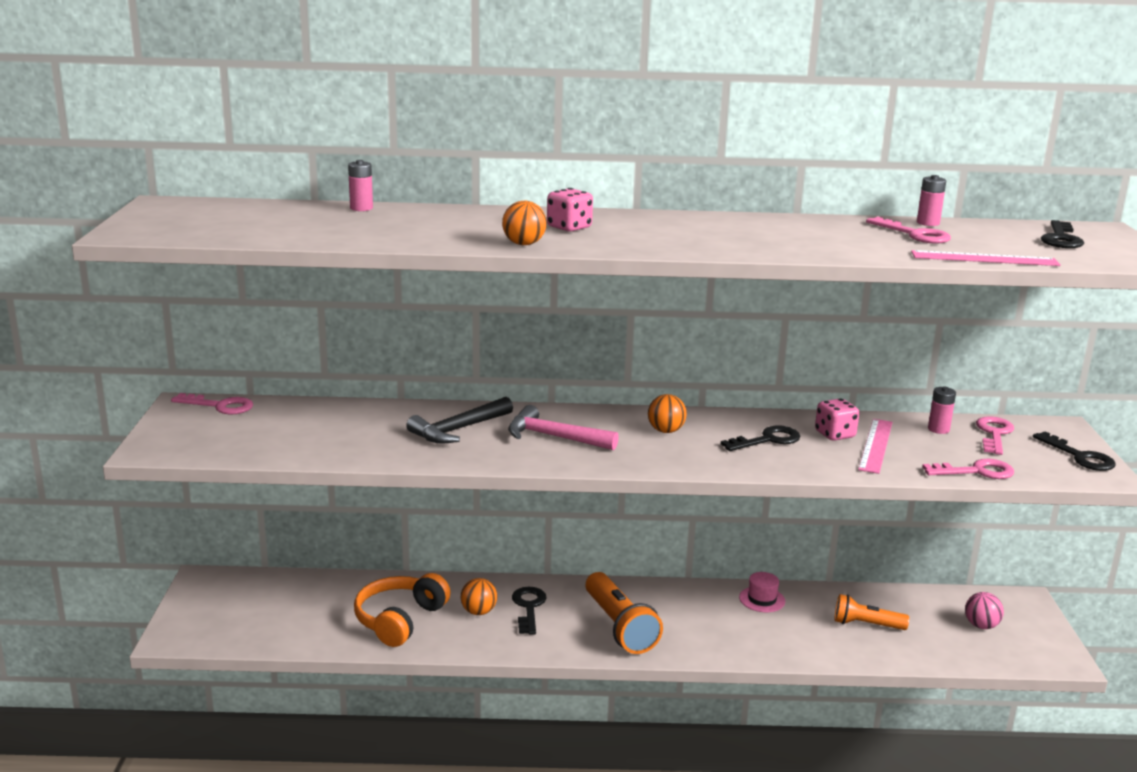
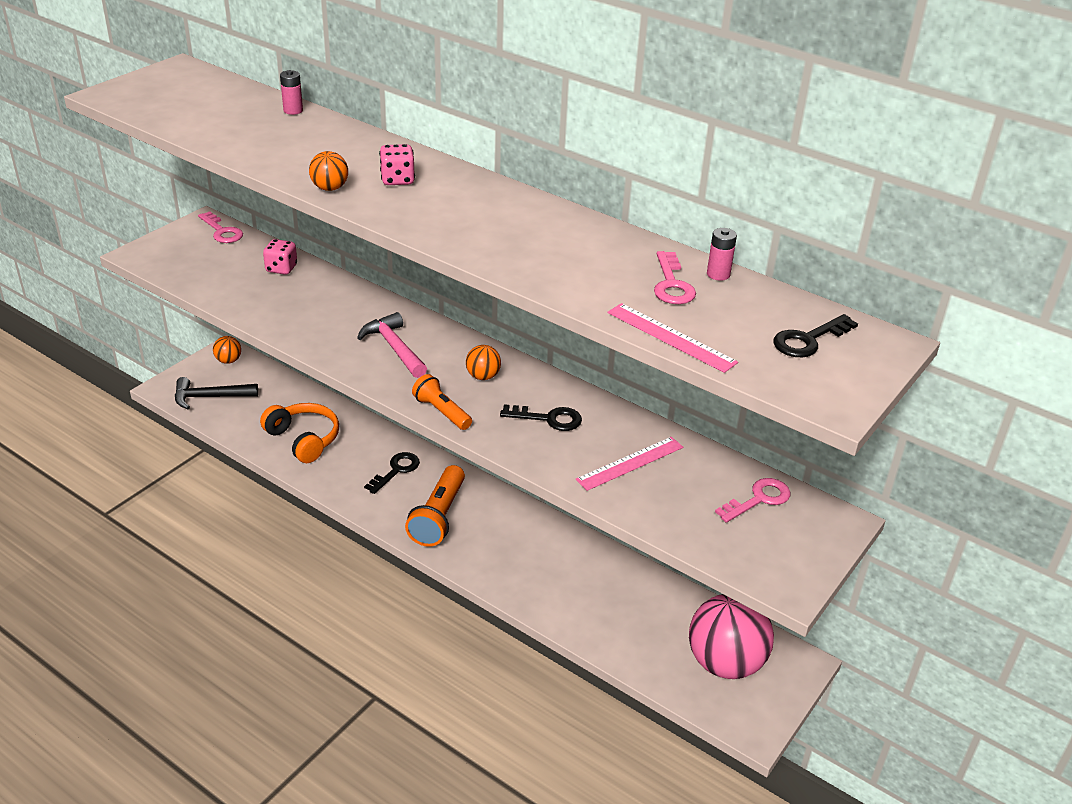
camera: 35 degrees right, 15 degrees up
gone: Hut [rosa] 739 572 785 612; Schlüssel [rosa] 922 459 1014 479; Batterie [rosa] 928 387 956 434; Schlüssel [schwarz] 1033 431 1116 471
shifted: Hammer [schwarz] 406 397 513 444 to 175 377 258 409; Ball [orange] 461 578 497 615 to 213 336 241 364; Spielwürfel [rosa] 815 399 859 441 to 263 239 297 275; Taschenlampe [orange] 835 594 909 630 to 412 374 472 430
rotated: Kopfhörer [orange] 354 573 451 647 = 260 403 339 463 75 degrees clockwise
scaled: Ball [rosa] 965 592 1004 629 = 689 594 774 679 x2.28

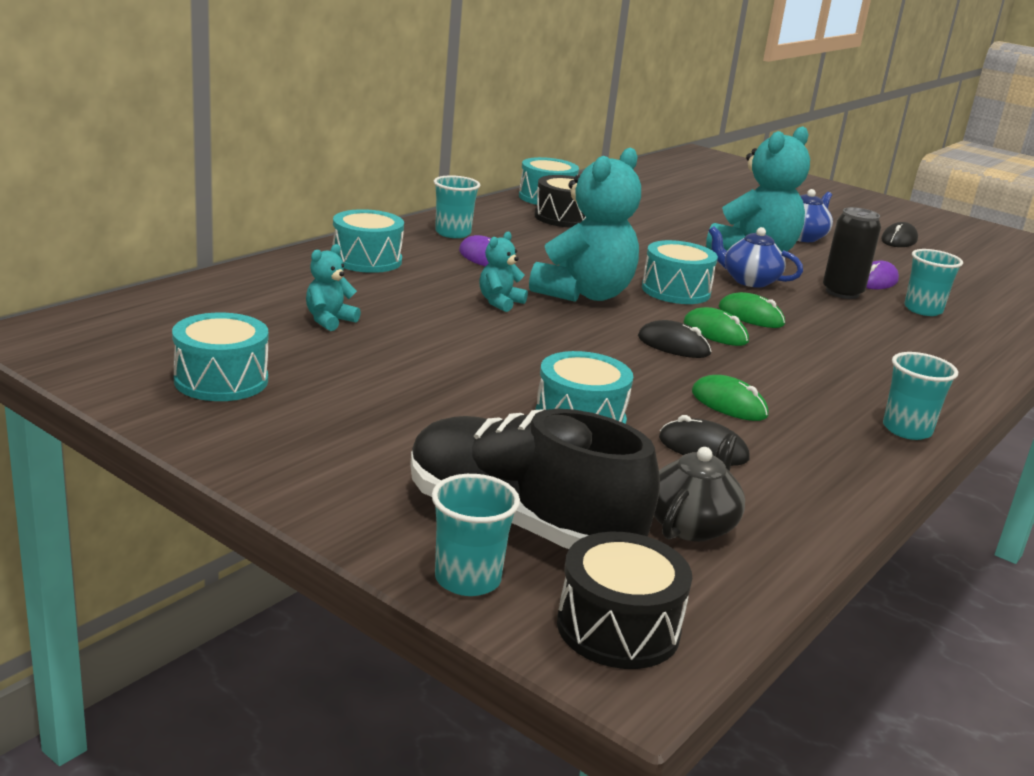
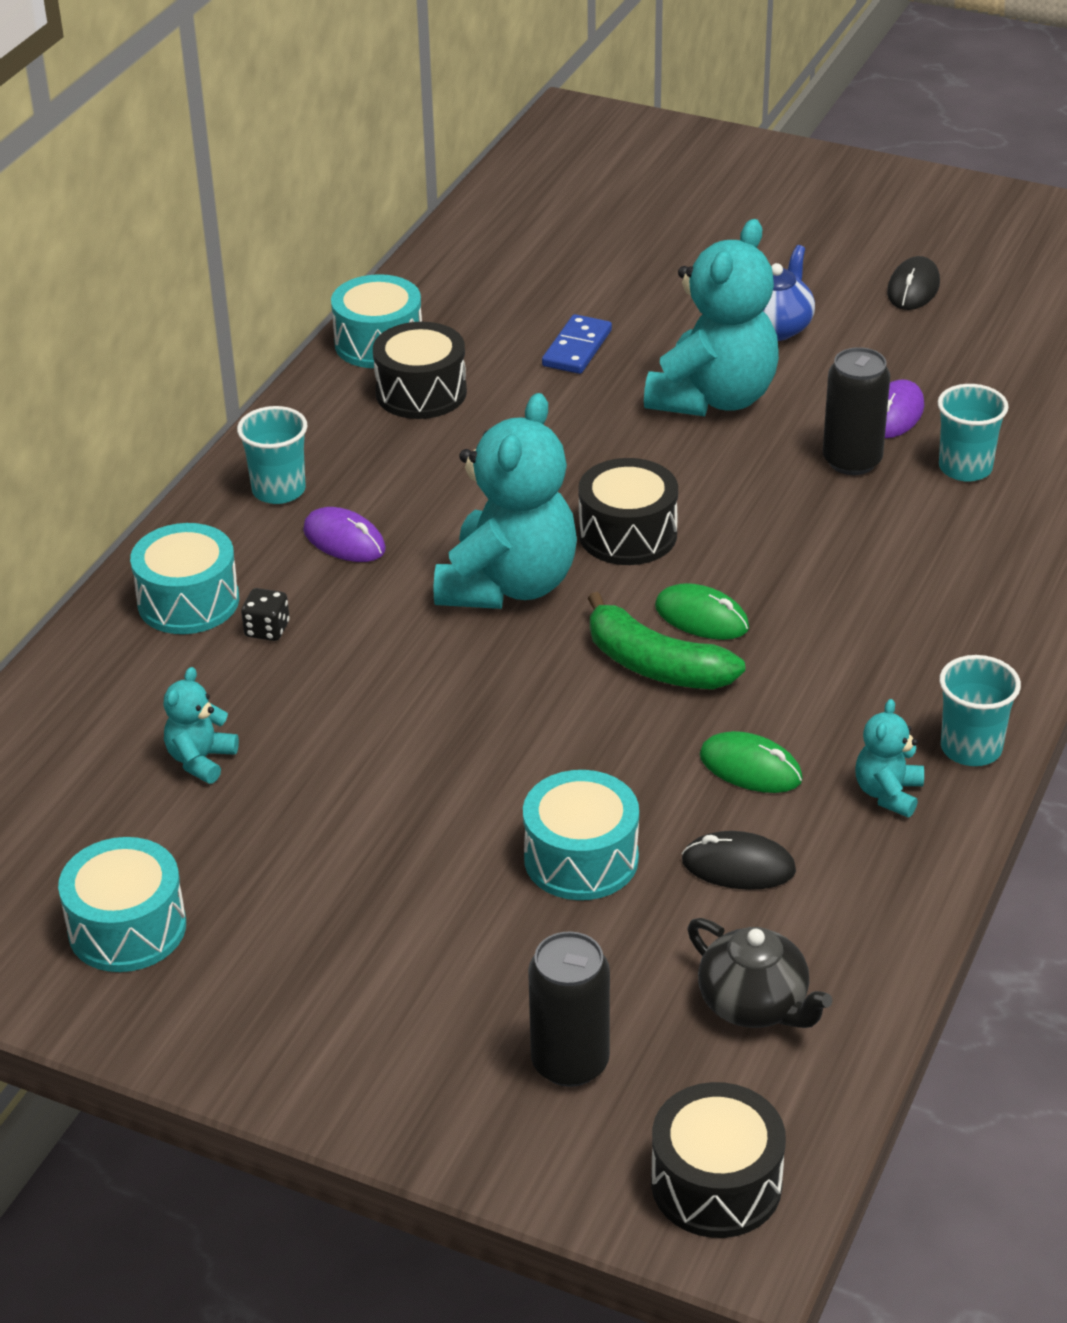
camera: 10 degrees left, 15 degrees up
gone: Becher [türkis] 432 474 520 596; Teekanne [blau] 709 226 803 287; Computermaus [grün] 718 292 785 328
new: Spielwürfel [schwarz] 241 588 290 641; Dominostein [blau] 542 314 612 374
shifted: Teddybär [türkis] 479 232 528 312 to 855 699 924 817
swapped: Schuh [schwarz] 410 409 660 549 to Dose [schwarz] 528 932 610 1087; Computermaus [schwarz] 638 320 711 358 to Banane [grün] 587 592 745 689
repainted: Trommel [türkis] 642 240 718 304 to Trommel [schwarz] 578 458 678 565
rotated: Teekanne [schwarz] 654 433 745 542 = 687 918 832 1028 120 degrees clockwise

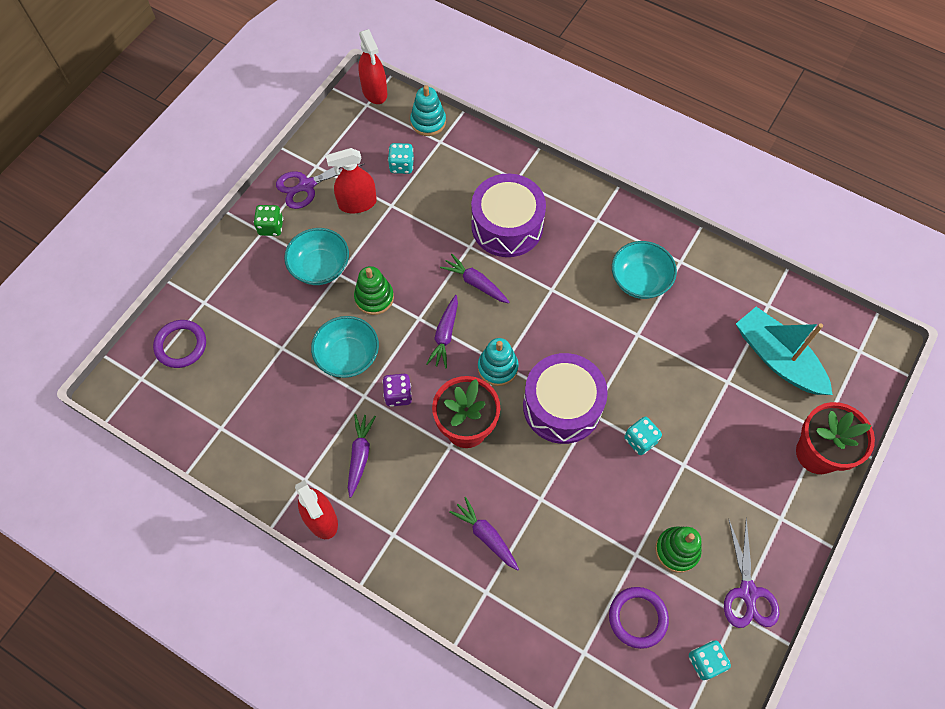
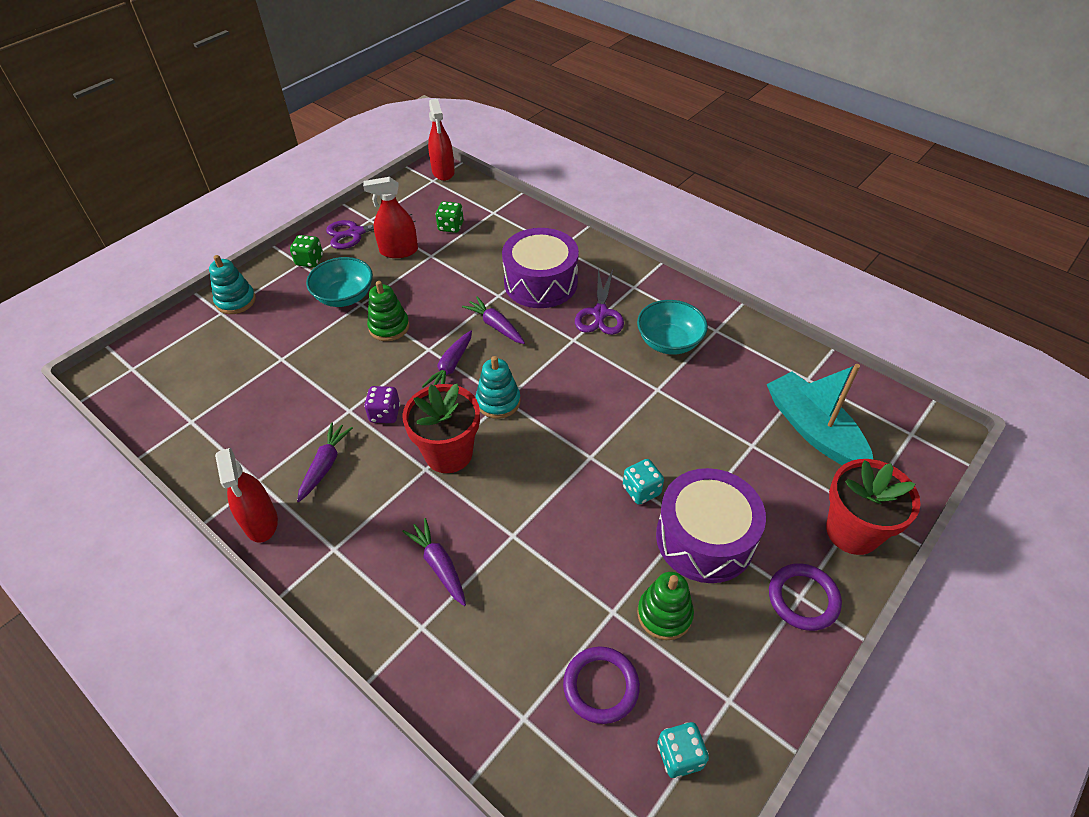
camera: 10 degrees right, 15 degrees down
gone: Schüssel [türkis] 311 316 379 378
shifted: Stapelspielzeug [türkis] 410 85 446 136 to 209 255 256 314; Schere [lila] 724 518 779 628 to 575 269 624 335; Trommel [lila] 523 353 608 444 to 656 468 766 583; Ring [lila] 153 320 206 368 to 769 563 842 631
repainted: Spielwürfel [türkis] 388 143 414 174 to Spielwürfel [grün] 435 201 464 233

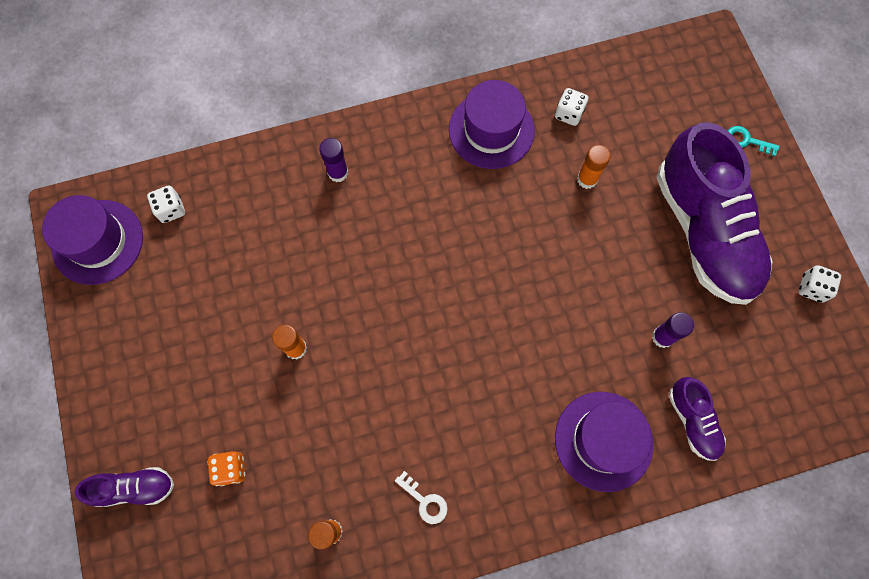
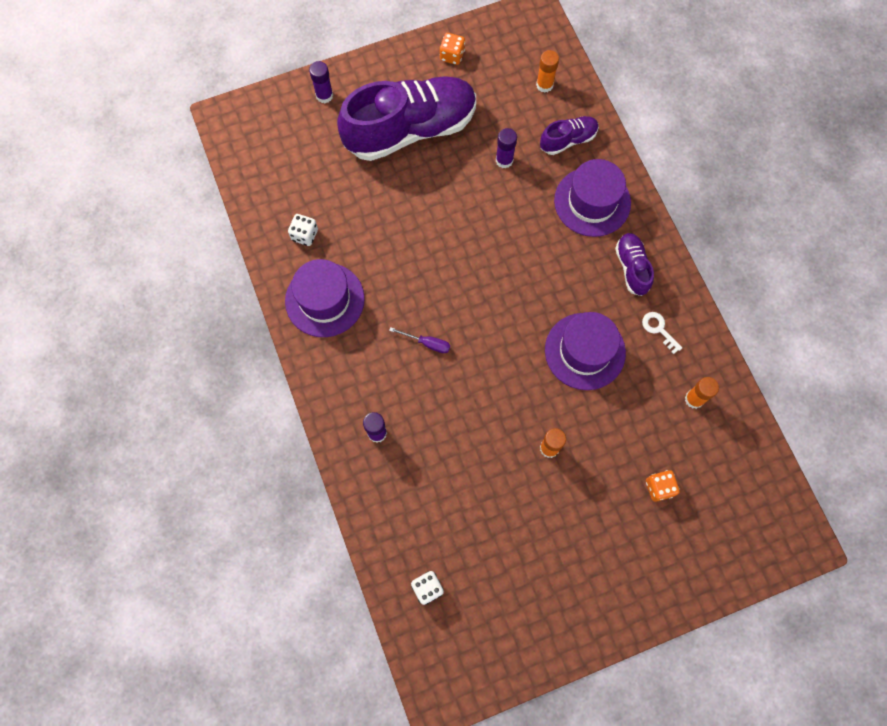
camera: 95 degrees left, 0 degrees up
new: Schraubenzieher [lila] 389 327 450 353
shifted: Klebestift [orange] 577 145 611 189 to 536 50 559 93; Hut [lila] 42 195 143 285 to 545 312 626 390; Schuh [lila] 75 467 174 507 to 615 233 654 296
swapped: Schlüssel [türkis] 728 126 780 156 to Klebestift [lila] 309 61 333 103
repainted: Spielwürfel [weiß] 799 265 841 303 to Spielwürfel [orange] 440 33 465 65
rotated: Schlüssel [weiß] 395 471 448 524 = 642 312 682 354 75 degrees counterclockwise

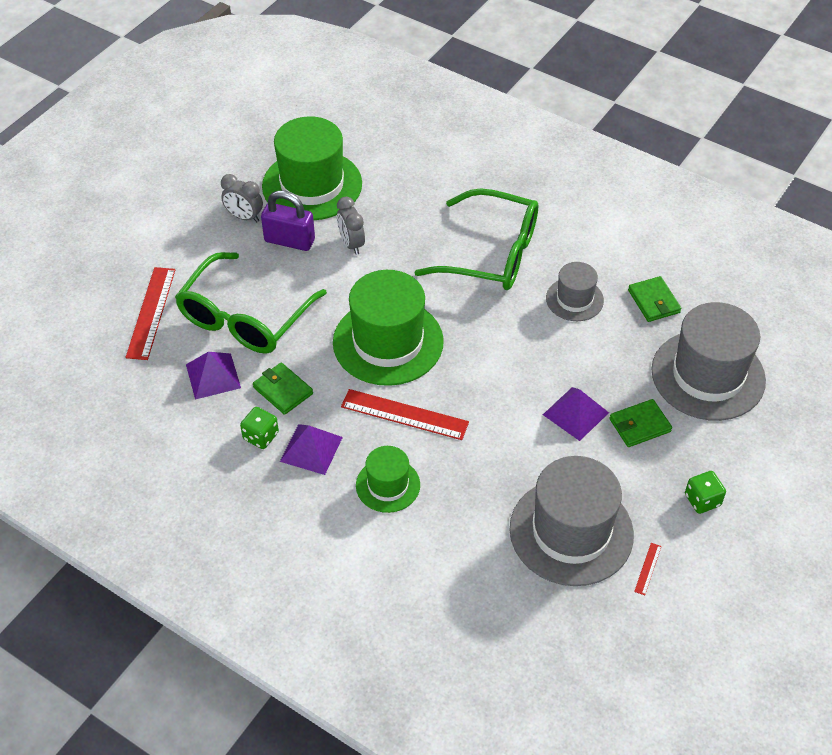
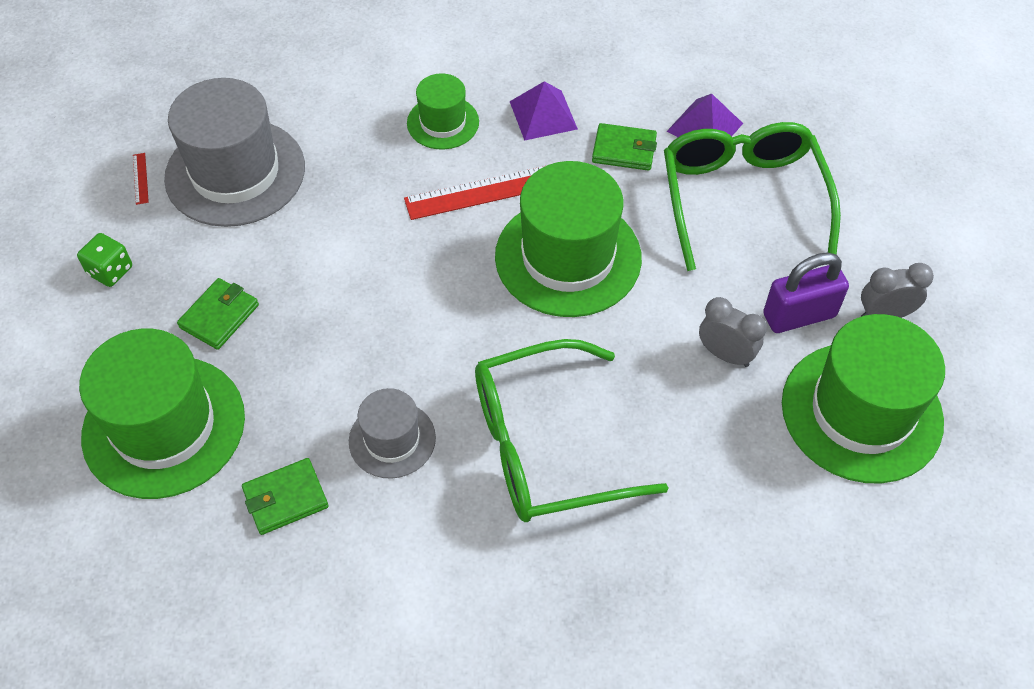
camera: 145 degrees right, 5 degrees up
gone: Lineal [rot] 125 267 175 360; Spielwürfel [grün] 240 407 279 449; Pyramide [lila] 543 387 609 441
repainted: Hut [grau] 651 302 766 421 to Hut [grün] 79 328 245 499
rotated: Geldbörse [grün] 628 276 681 322 = 242 458 329 535 60 degrees counterclockwise

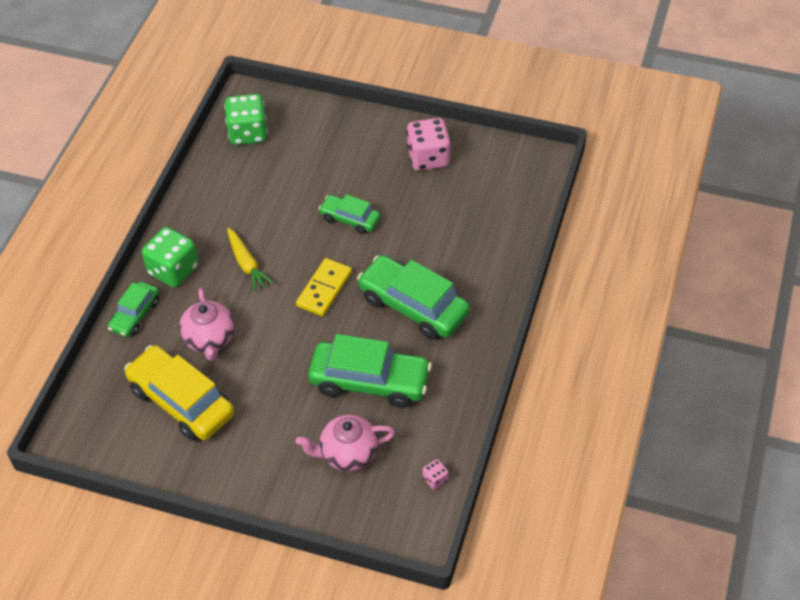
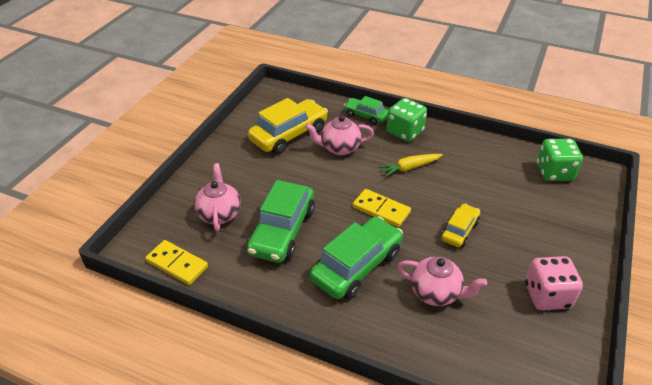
camera: 95 degrees right, 10 degrees down
new: Teekanne [rosa] 397 257 487 306
swapped: Spielwürfel [rosa] 423 459 449 490 to Dominostein [gelb] 145 240 208 285
repainted: Auto [grün] 319 194 381 234 to Auto [gelb] 441 203 480 247

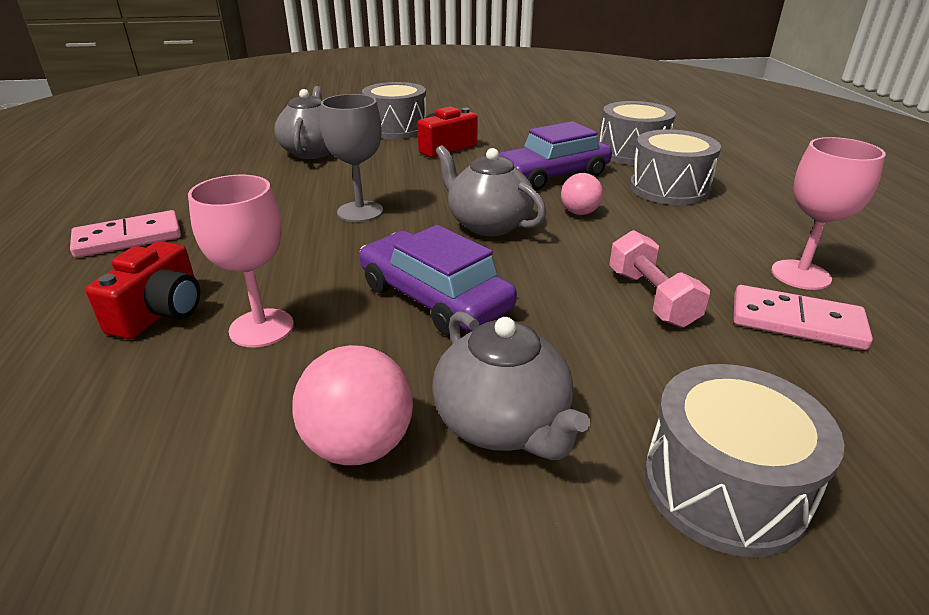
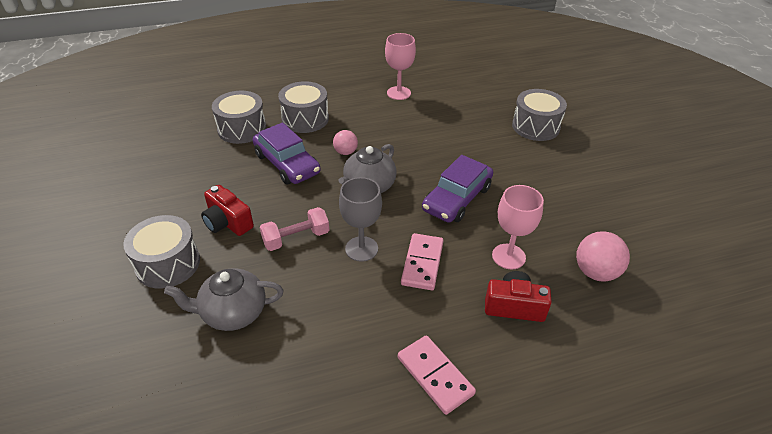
camera: 100 degrees left, 10 degrees up
gone: Teekanne [grau] 432 311 590 460
shifted: Hantel [rosa] 609 230 710 328 to 260 207 329 251; Dominostein [rosa] 734 285 873 350 to 401 233 444 290; Ball [rosa] 292 345 413 465 to 576 231 630 281

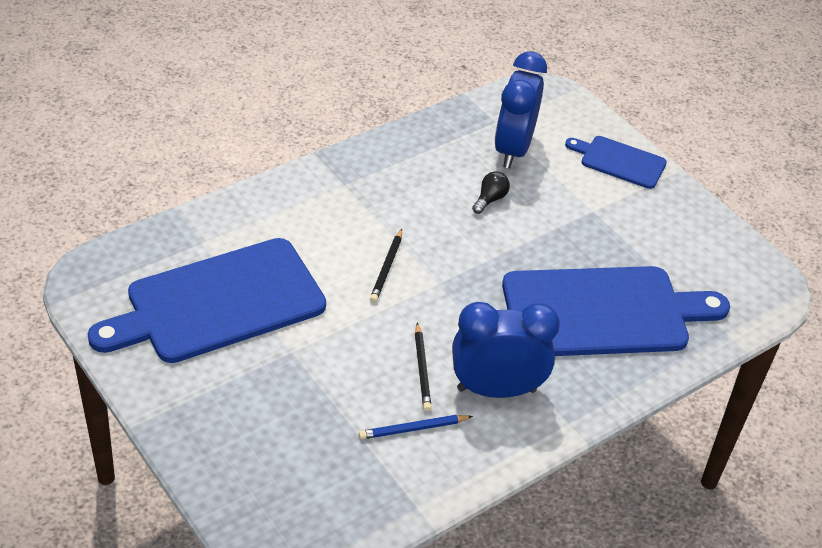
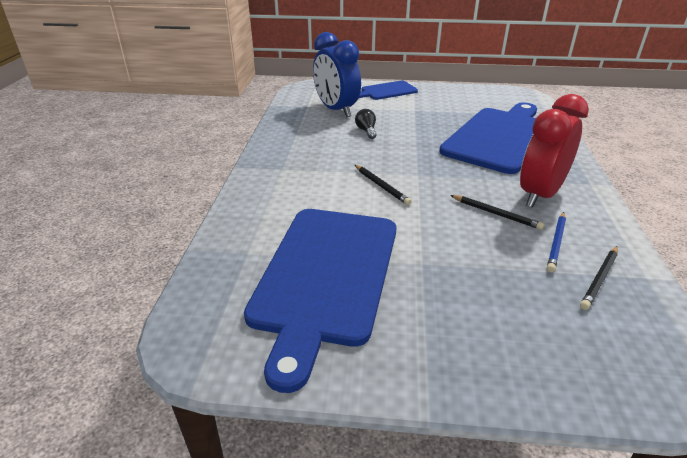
camera: 45 degrees left, 10 degrees down
new: Bleistift [schwarz] 580 246 618 310
repainted: Wecker [blau] 452 302 560 398 to Wecker [rot] 520 94 589 208

